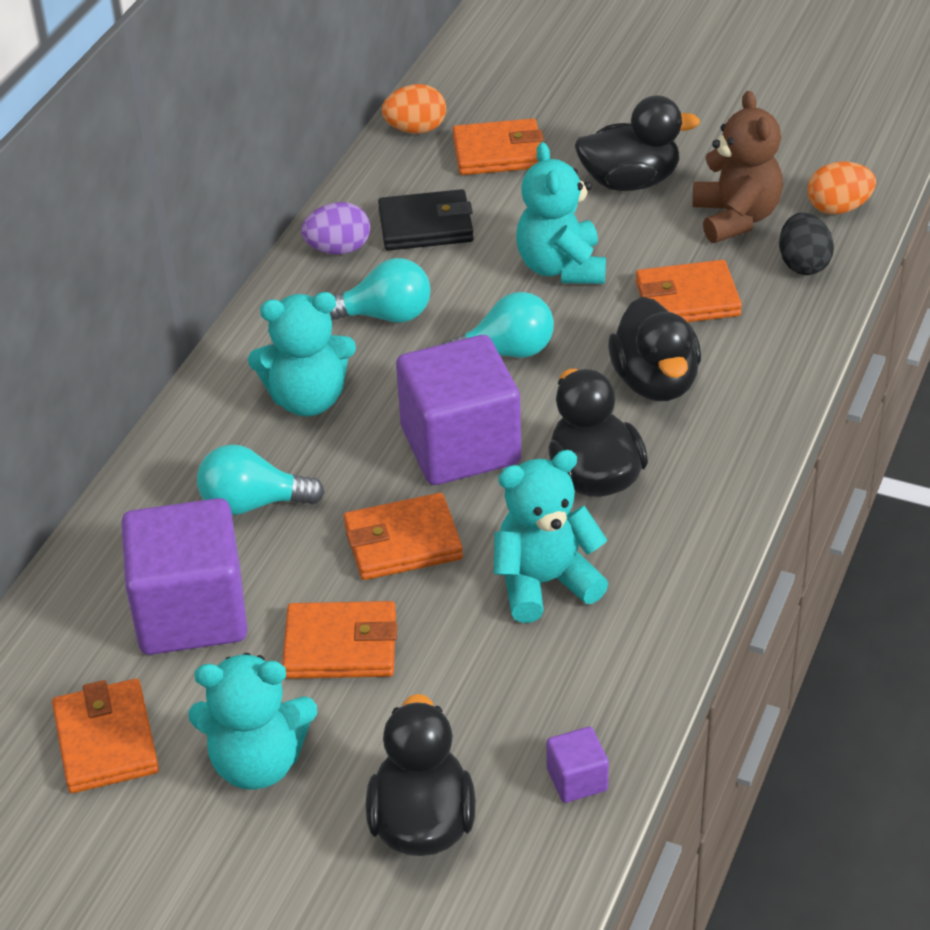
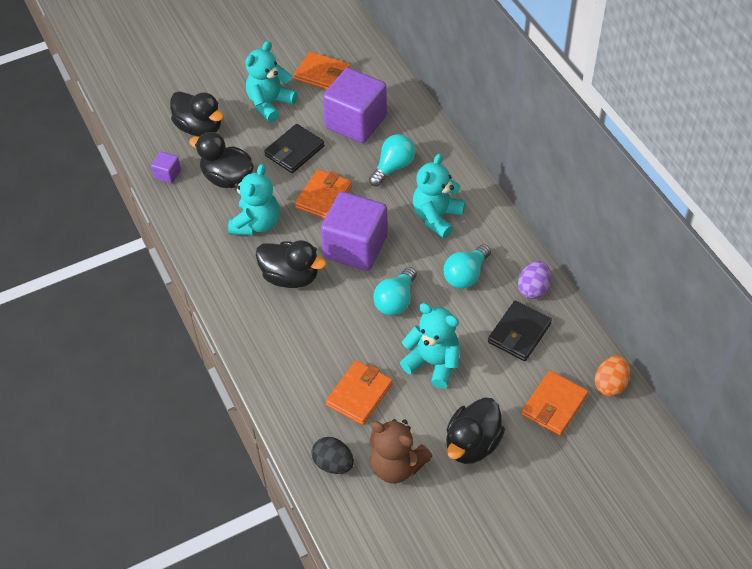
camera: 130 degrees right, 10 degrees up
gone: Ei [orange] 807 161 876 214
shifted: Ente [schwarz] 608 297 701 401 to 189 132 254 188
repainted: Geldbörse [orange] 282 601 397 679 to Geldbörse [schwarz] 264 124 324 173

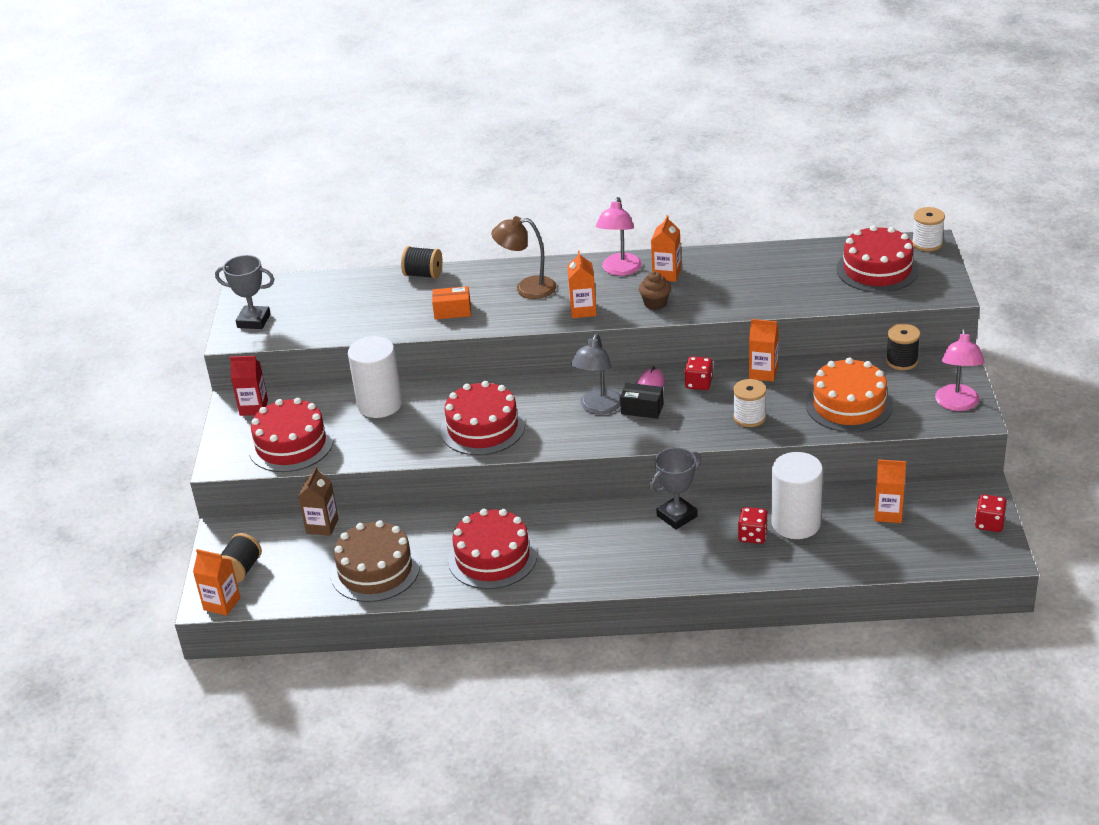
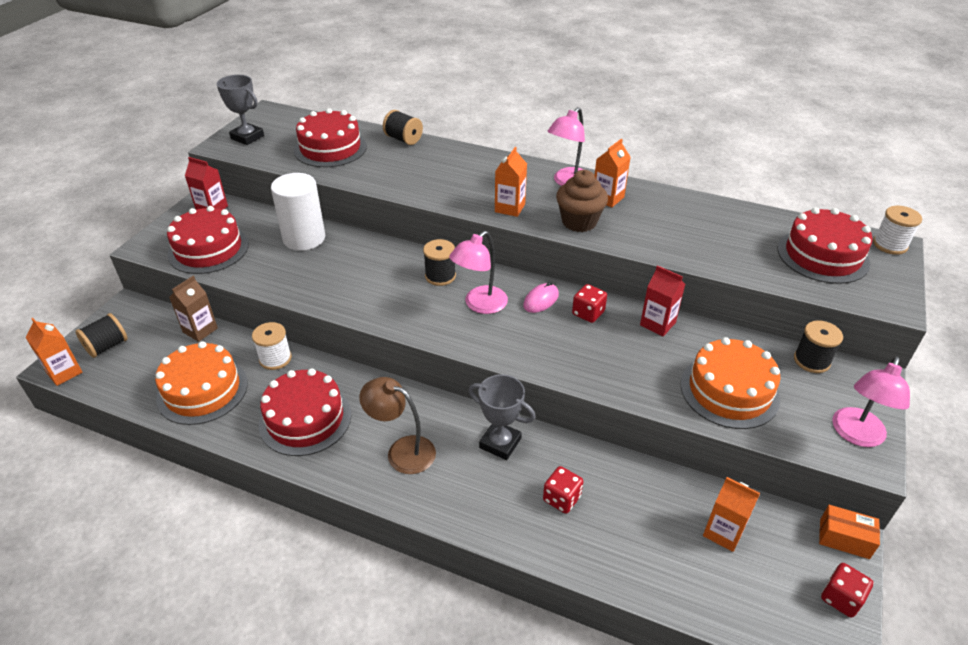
camera: 20 degrees right, 5 degrees up
gone: Schachtel [schwarz] 620 383 664 419; Vollzylinder [weiß] 771 452 823 539
new: Garnrolle [schwarz] 423 239 456 286
shifted: Garnrolle [weiß] 733 379 766 427 to 252 322 292 370; Kuchen [rot] 440 381 525 455 to 294 108 367 167; Lampe [braun] 491 216 557 299 to 359 377 436 474; Schachtel [orange] 432 286 471 319 to 819 505 880 559
repainted: Kuchen [braun] 331 520 420 602 to Kuchen [orange] 155 341 248 425; Lampe [grau] 571 334 621 414 to Lampe [rosa] 449 231 508 314; Getränkekarton [orange] 749 319 779 382 to Getränkekarton [rot] 640 265 685 336
rotated: Pokal [grau] 650 447 701 530 = 468 374 536 460 45 degrees clockwise
scaled: Muffin [braun] 639 271 671 310 = 556 170 608 232 x1.54

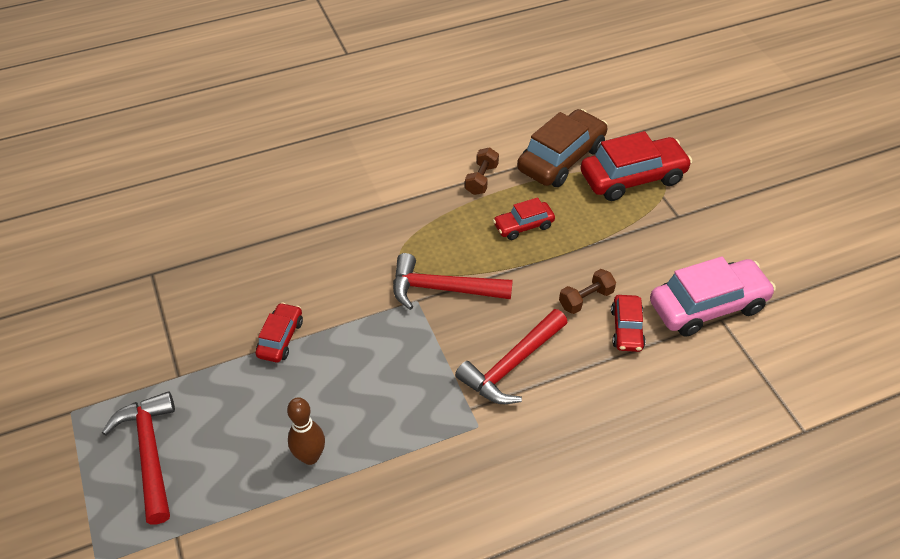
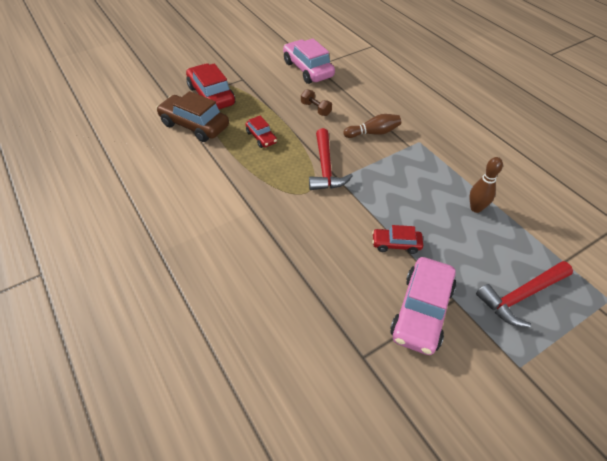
camera: 100 degrees left, 0 degrees up
gone: Hantel [braun] 465 147 499 195; Auto [rot] 611 295 646 352
new: Auto [rosa] 390 257 456 355
swapped: Hammer [rot] 455 309 568 404 to Bowlingkegel [braun] 343 114 401 138

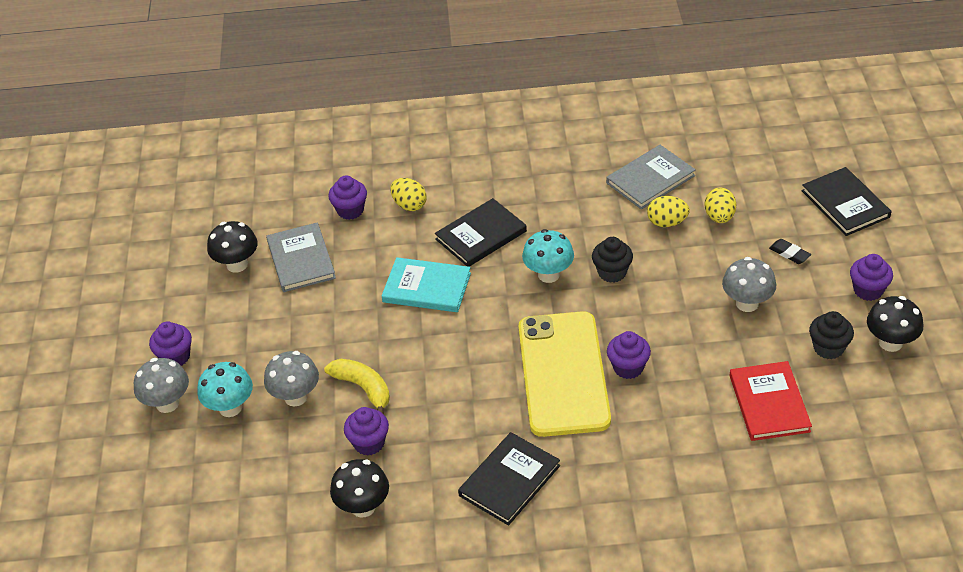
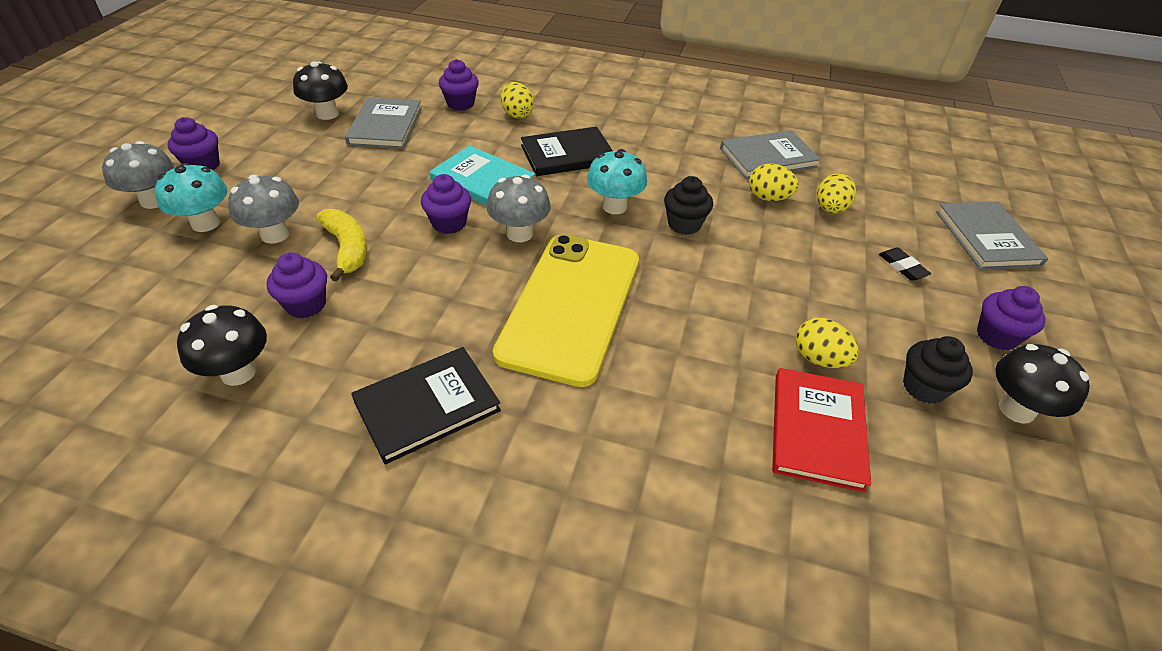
camera: 15 degrees right, 0 degrees up
new: Ei [gelb] 796 318 859 368
shifted: Muffin [lila] 607 331 651 379 to 421 174 471 234; Pilz [grau] 722 257 776 312 to 486 174 551 242
repainted: Buch [schwarz] 802 167 891 236 to Buch [grau] 936 202 1048 270

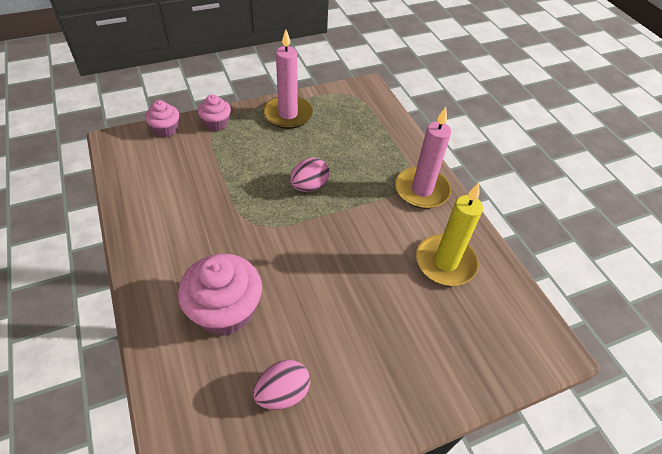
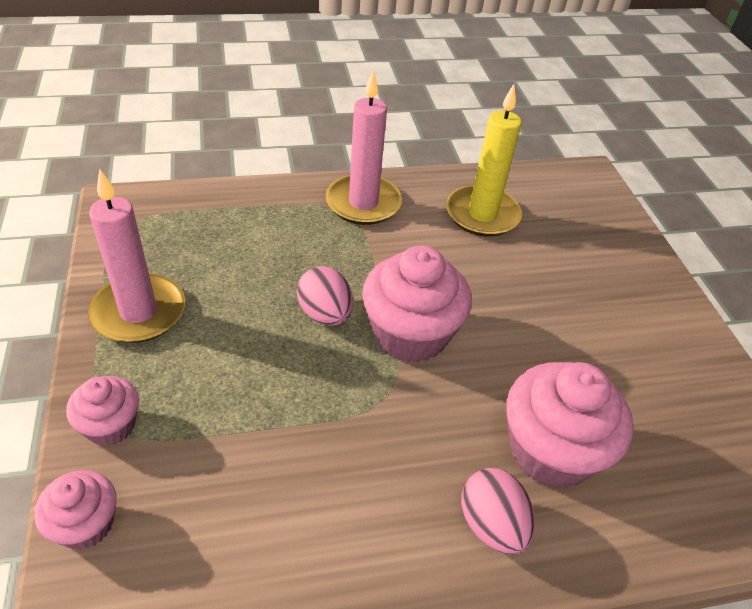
camera: 80 degrees left, 5 degrees down
new: Muffin [rosa] 362 245 472 362
shifted: Ei [rosa] 253 360 310 410 to 461 468 535 555

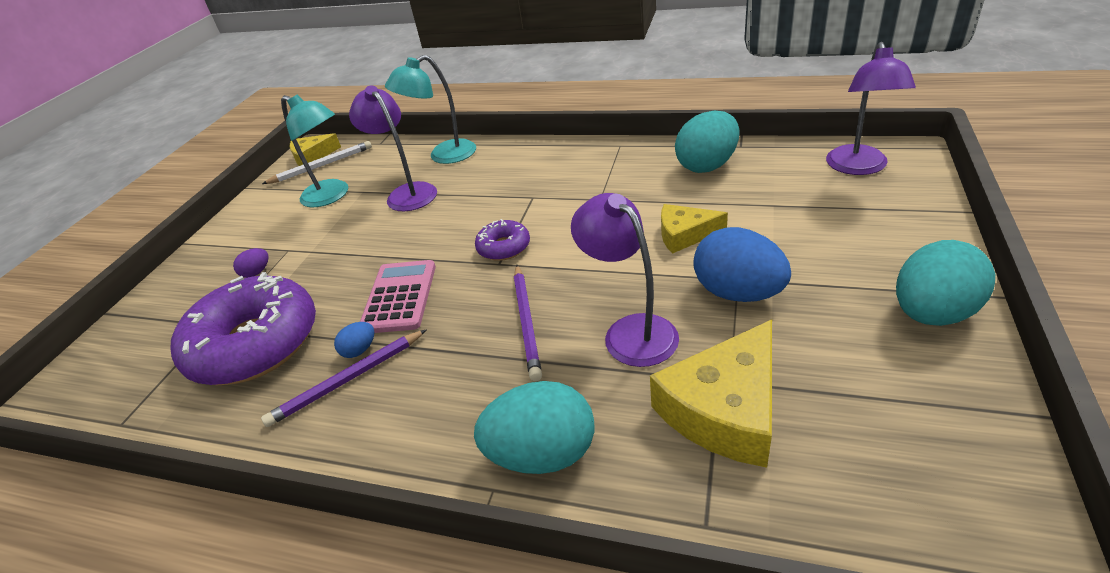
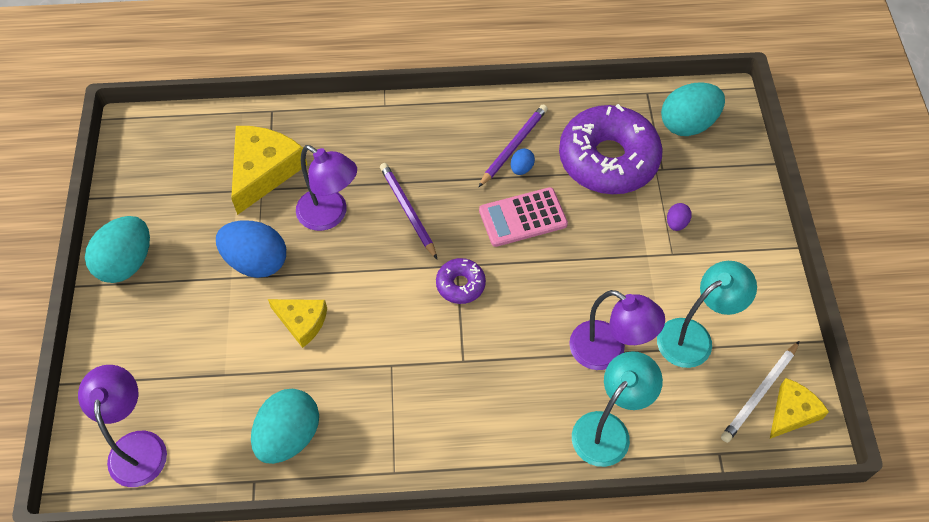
camera: 155 degrees right, 20 degrees up
shifted: Ei [türkis] 474 381 595 474 to 661 82 725 136
rotated: Käse [gelb] 661 204 728 254 = 268 299 327 348 45 degrees clockwise; Taschenrechner [rosa] 360 260 436 333 = 479 187 568 247 90 degrees clockwise; Lampe [türkis] 281 94 348 207 = 657 261 757 368 135 degrees clockwise

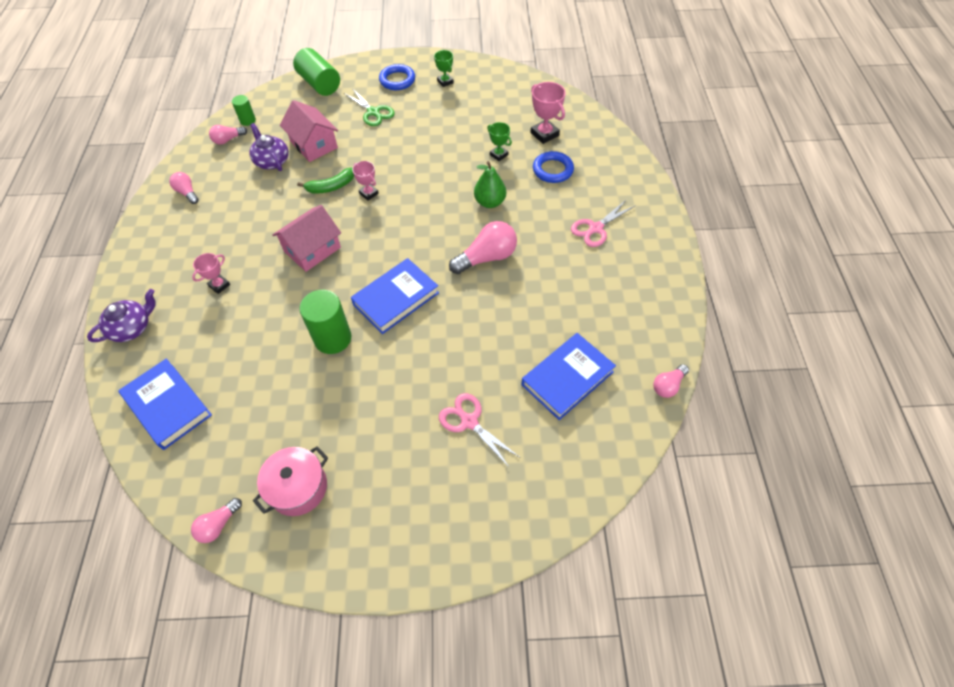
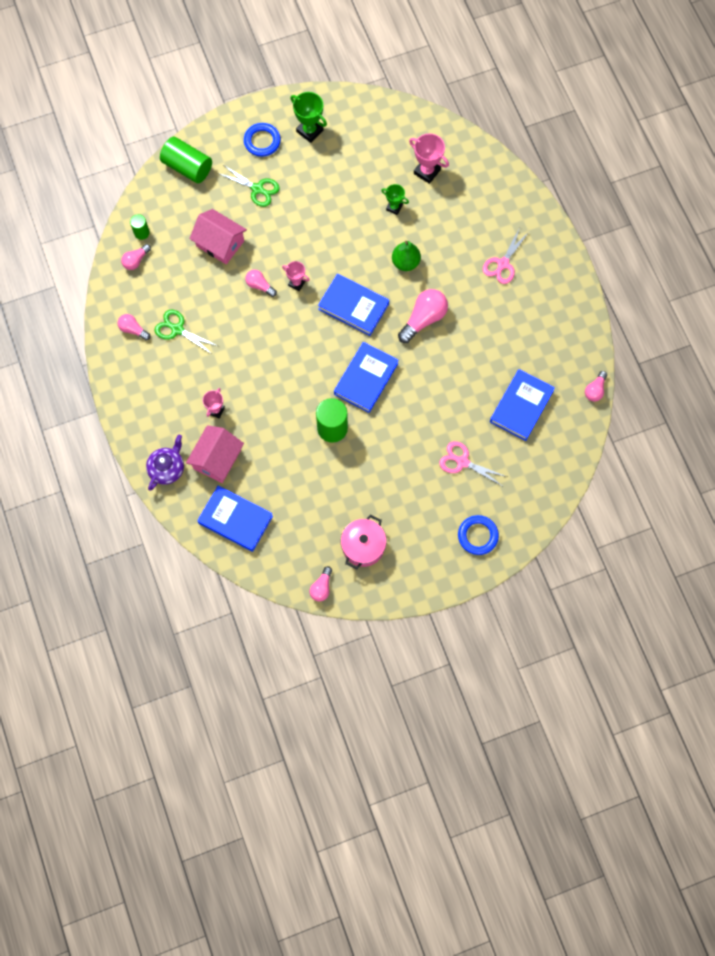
camera: 20 degrees left, 15 degrees up
gone: Teekanne [lila] 249 123 289 171
new: Schere [grün] 154 310 218 355; Buch [blau] 318 274 389 336
shifted: Haus [rosa] 272 205 341 272 to 186 425 244 483; Ring [blau] 533 151 574 183 to 458 515 499 555
swapped: Banane [grün] 297 167 354 193 to Glühbirne [rosa] 245 270 277 297
scaled: Pokal [grün] 434 50 454 87 = 291 92 327 143 x1.58

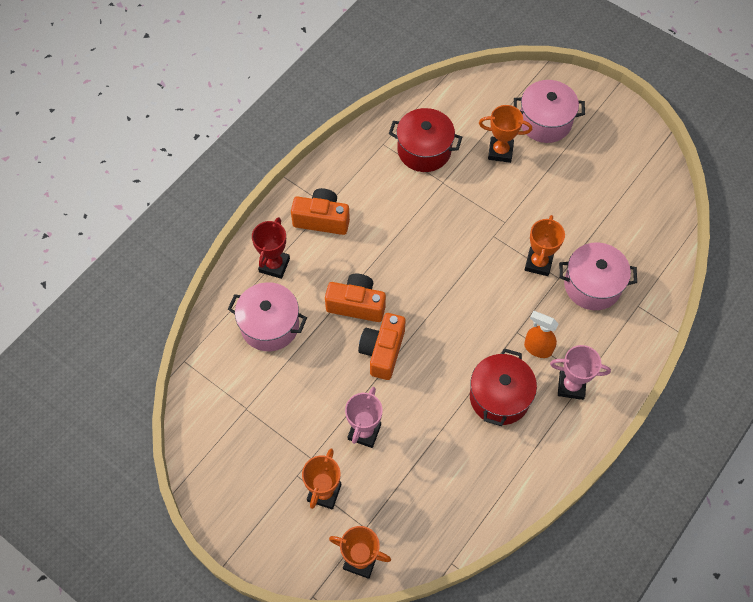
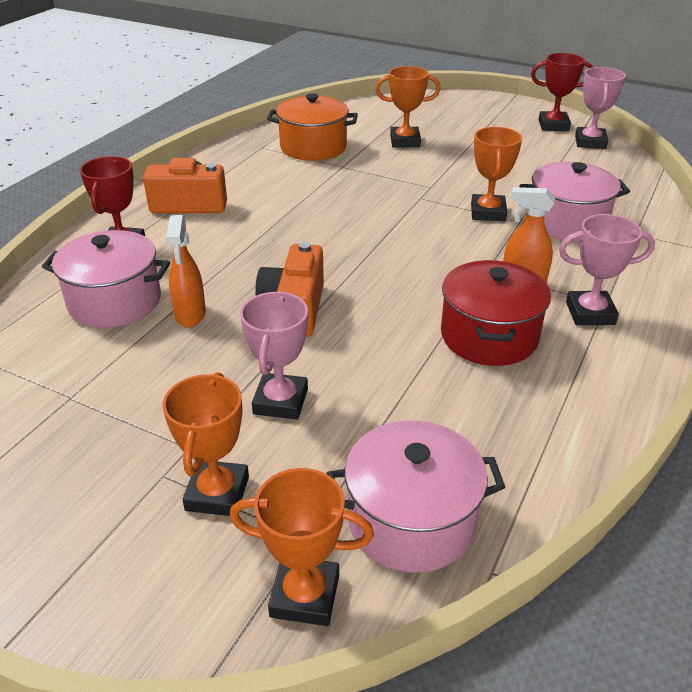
camera: 10 degrees left, 25 degrees down
gone: Kamera [orange] 325 274 386 322
new: Sprühflasche [orange] 166 215 206 327; Pokal [rot] 531 53 593 131; Pokal [rosa] 575 67 626 149
shifted: Kochtopf [rosa] 514 80 585 143 to 326 420 505 573
repainted: Kochtopf [rot] 389 108 462 172 to Kochtopf [orange] 267 93 358 161

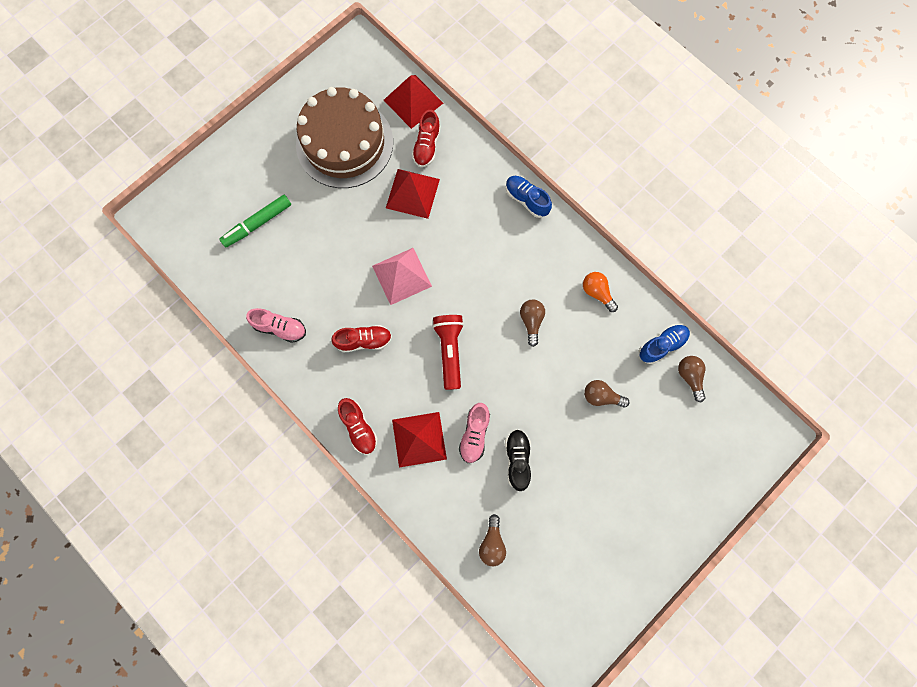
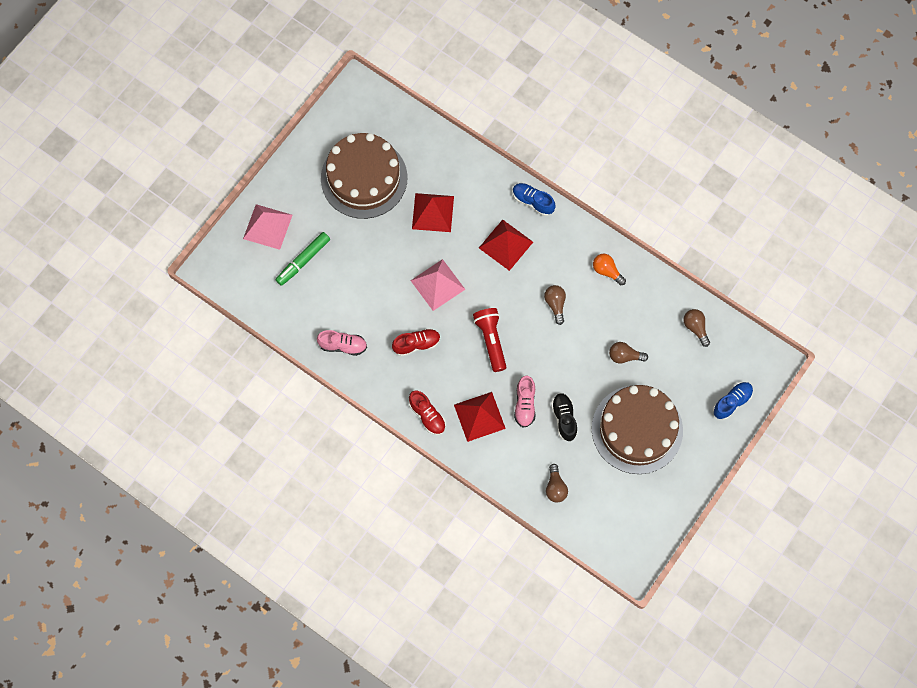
camera: 10 degrees left, 5 degrees down
gone: Schuh [rot] 412 110 441 167
new: Pyramide [rosa] 243 204 293 250; Kuchen [braun] 592 385 683 474
shifted: Pyramide [rot] 384 75 443 129 to 479 219 533 271; Schuh [blau] 639 324 690 364 to 713 382 753 420

